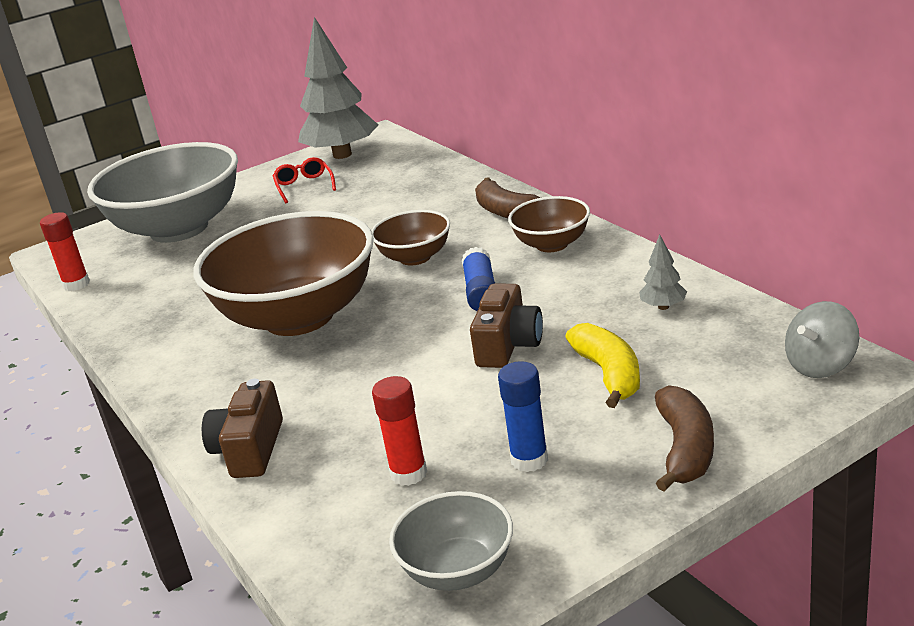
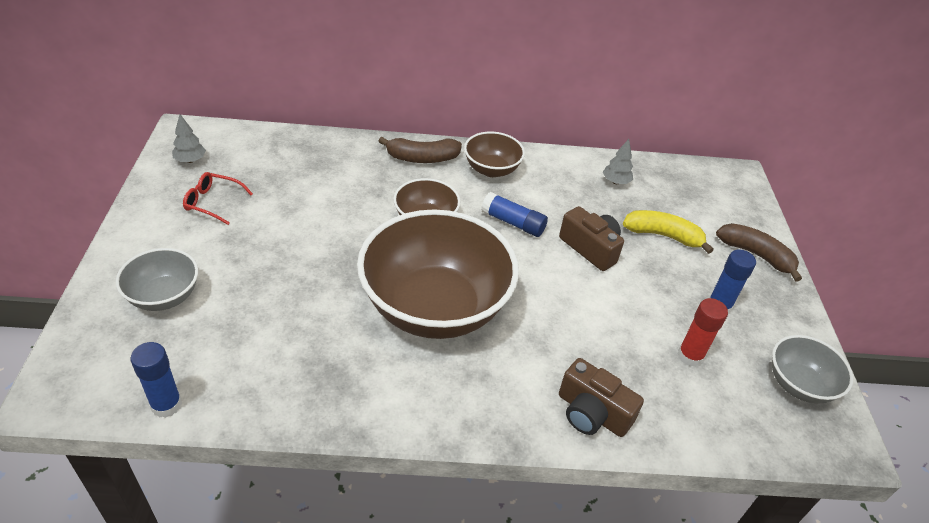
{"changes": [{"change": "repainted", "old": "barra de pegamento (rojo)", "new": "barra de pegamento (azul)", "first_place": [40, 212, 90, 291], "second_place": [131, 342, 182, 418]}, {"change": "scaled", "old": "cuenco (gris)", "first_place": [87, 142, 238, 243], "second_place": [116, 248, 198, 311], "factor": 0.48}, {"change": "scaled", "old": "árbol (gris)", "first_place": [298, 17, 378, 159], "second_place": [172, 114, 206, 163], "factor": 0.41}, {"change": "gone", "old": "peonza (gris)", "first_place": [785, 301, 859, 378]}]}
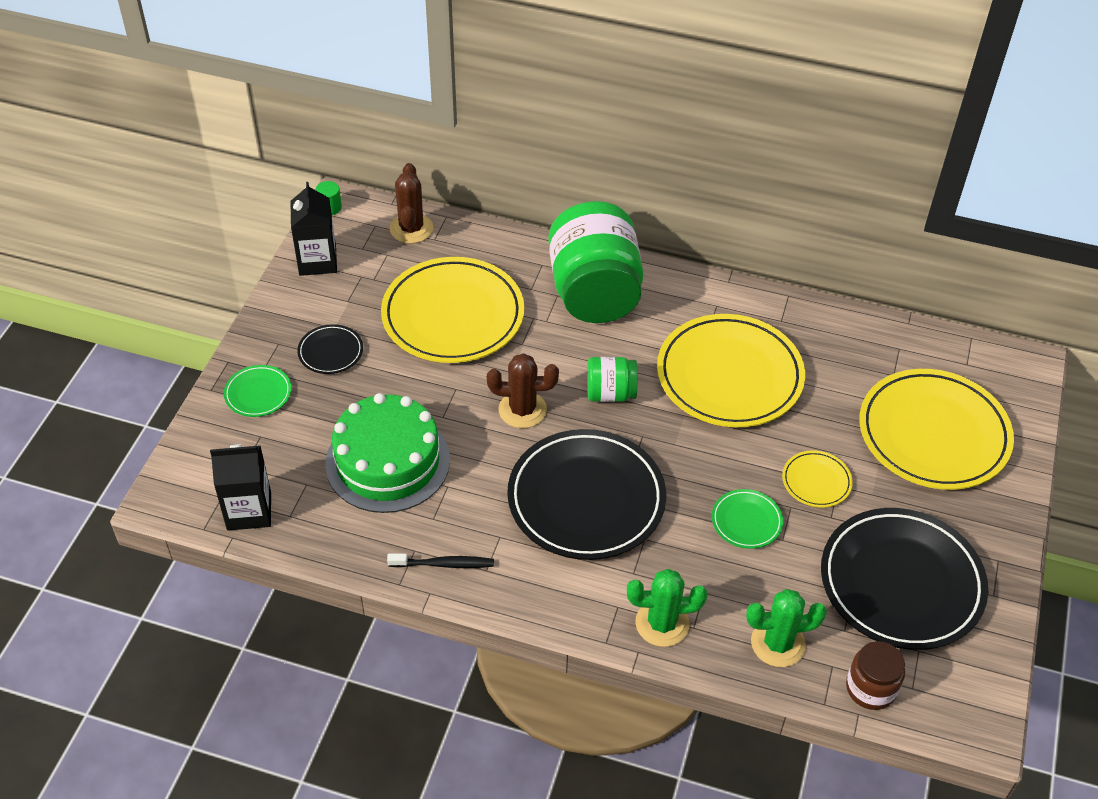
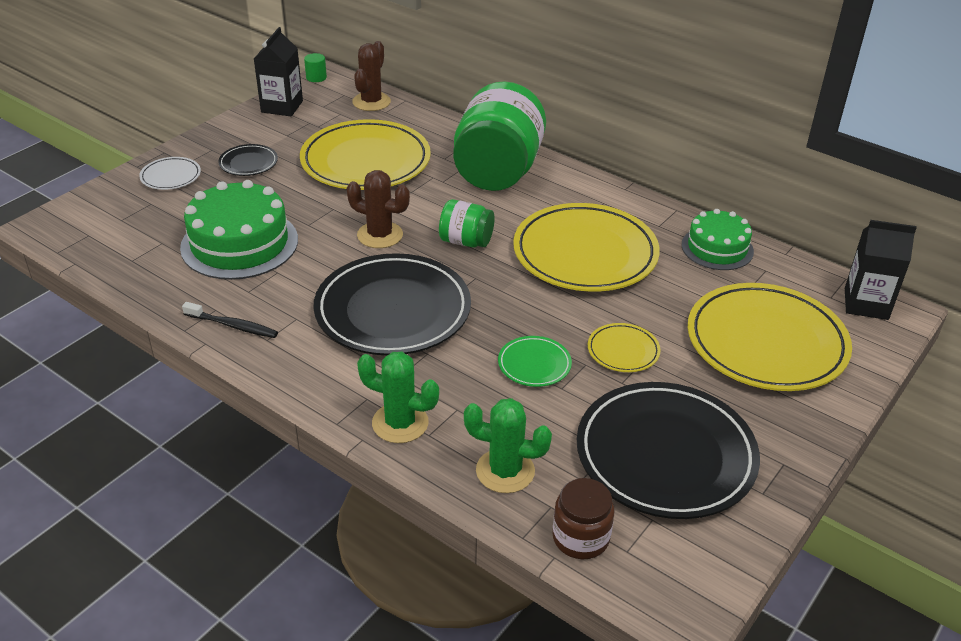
{"changes": [{"change": "shifted", "old": "cartón de leche (negro)", "first_place": [210, 444, 271, 531], "second_place": [845, 220, 917, 320]}, {"change": "repainted", "old": "plato (verde)", "new": "plato (blanco)", "first_place": [224, 365, 291, 417], "second_place": [139, 157, 201, 190]}, {"change": "new", "new": "tarta (verde)", "second_place": [682, 209, 754, 270]}]}
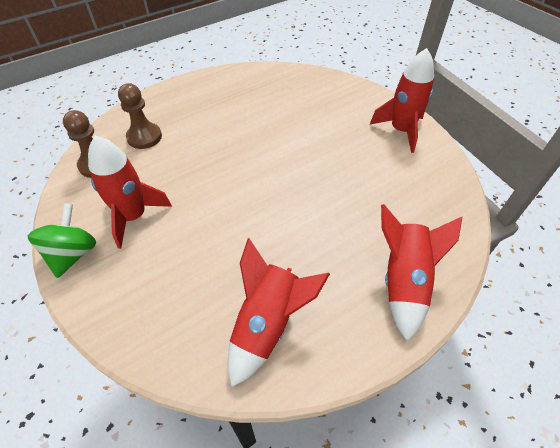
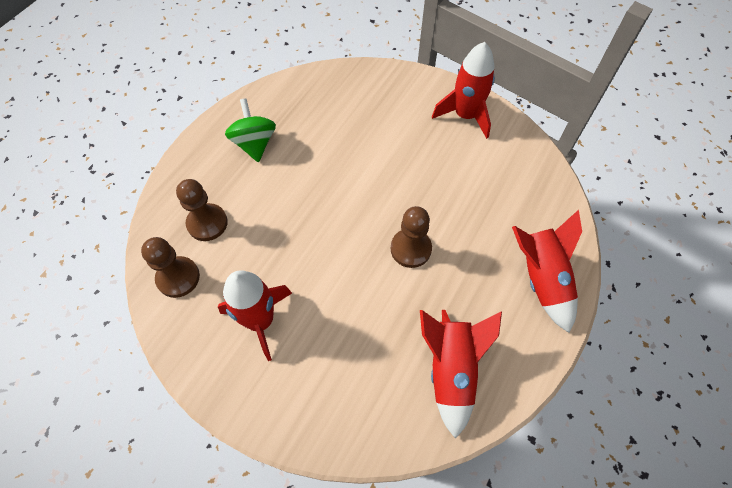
{"changes": [{"change": "shifted", "old": "peonza (verde)", "first_place": [28, 203, 96, 278], "second_place": [225, 98, 276, 162]}, {"change": "new", "new": "peón (marrón)", "second_place": [391, 206, 432, 268]}]}
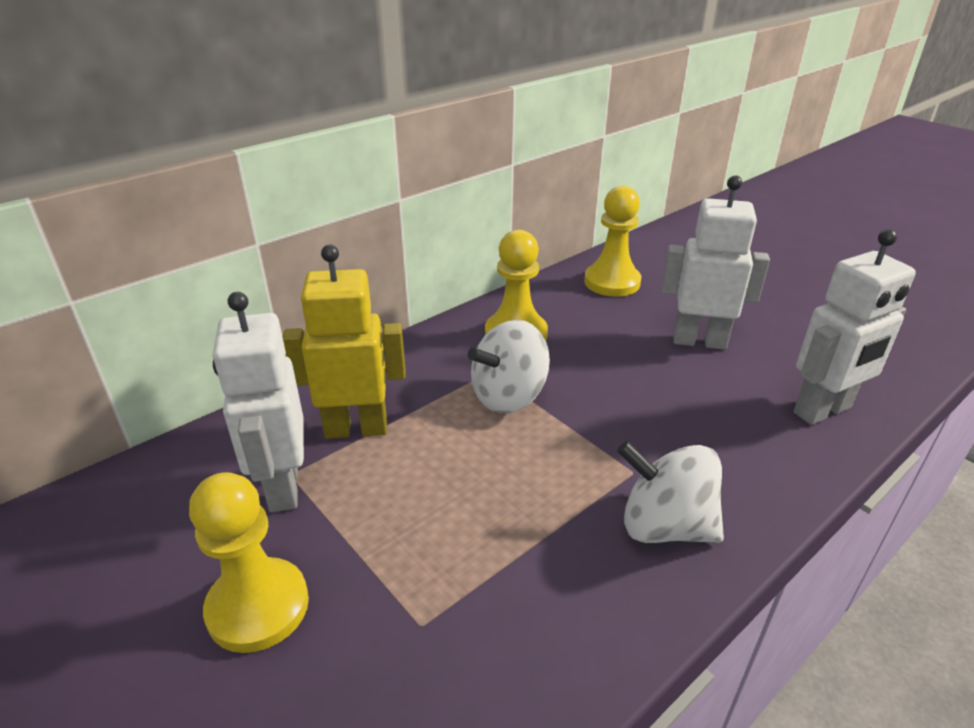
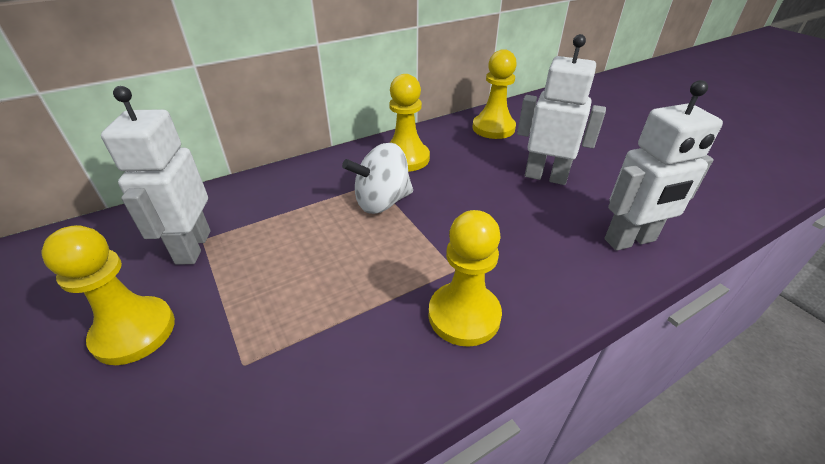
{"changes": [{"change": "gone", "old": "robot (amarillo)", "first_place": [283, 245, 405, 439]}, {"change": "swapped", "old": "peonza (blanco)", "new": "peón (amarillo)", "first_place": [617, 441, 724, 543], "second_place": [429, 210, 502, 347]}]}
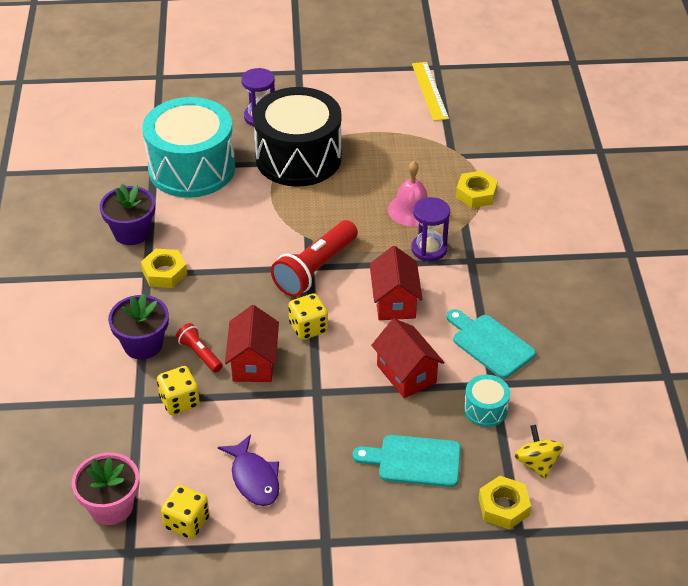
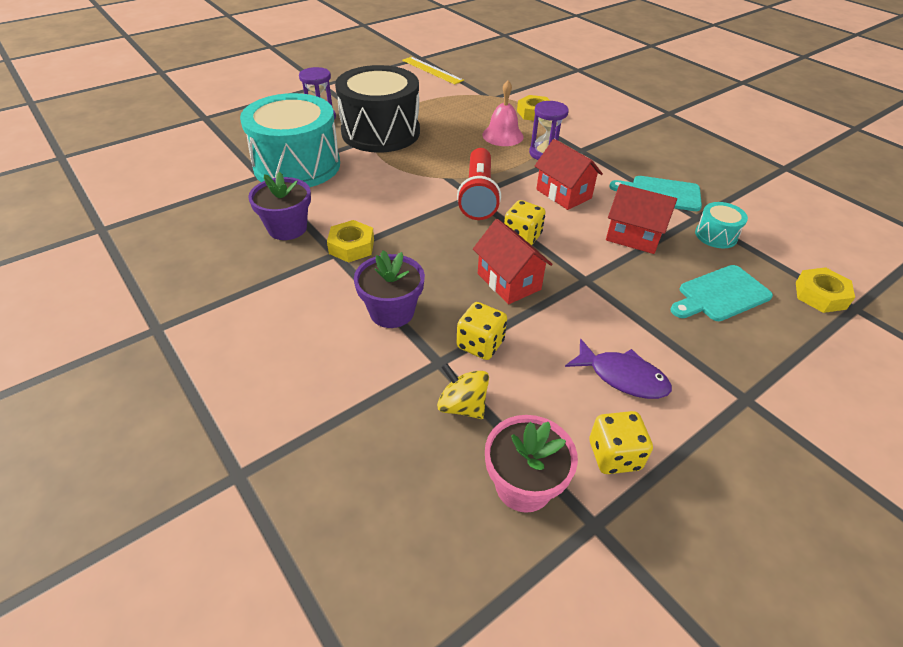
{"changes": [{"change": "gone", "old": "lámpara de mano (rojo)", "first_place": [176, 323, 223, 373]}, {"change": "shifted", "old": "peonza (amarillo)", "first_place": [515, 425, 564, 479], "second_place": [437, 363, 489, 419]}]}
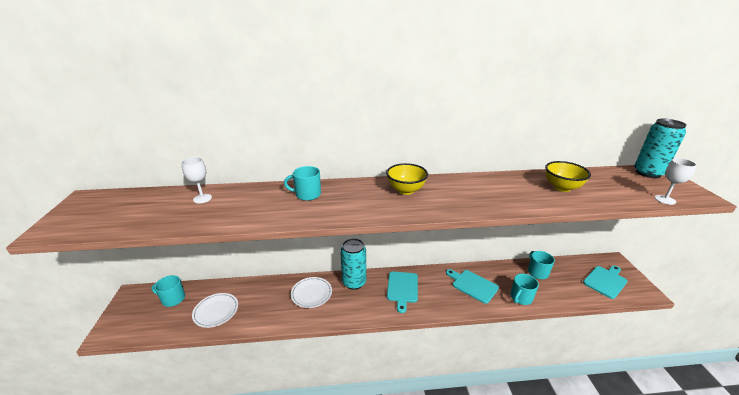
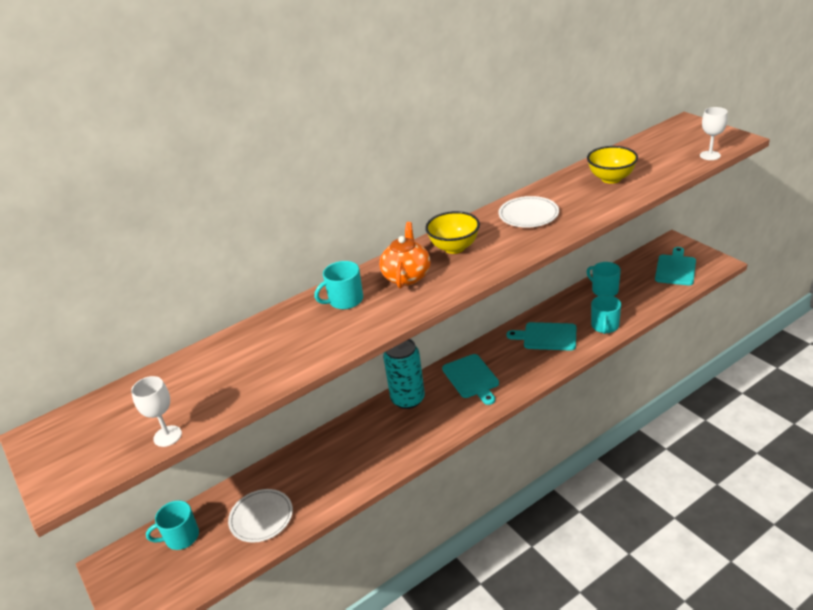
{"changes": [{"change": "shifted", "old": "copa (blanco)", "first_place": [181, 157, 212, 203], "second_place": [131, 376, 182, 447]}, {"change": "shifted", "old": "plato (blanco)", "first_place": [291, 277, 332, 308], "second_place": [499, 196, 559, 228]}, {"change": "gone", "old": "lata (turquesa)", "first_place": [634, 119, 686, 178]}, {"change": "new", "new": "tetera (naranja)", "second_place": [379, 222, 431, 289]}]}
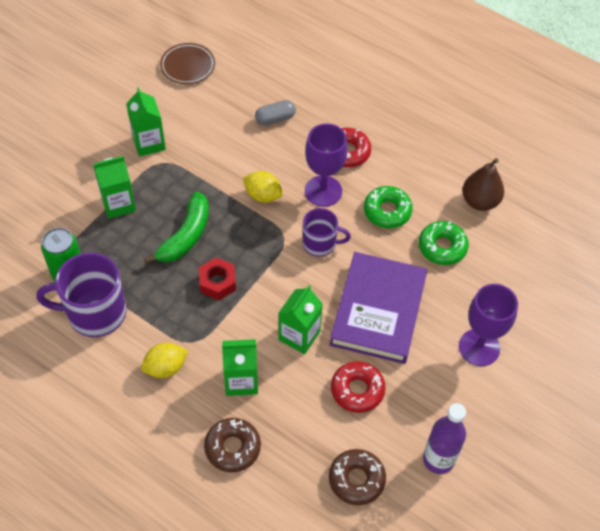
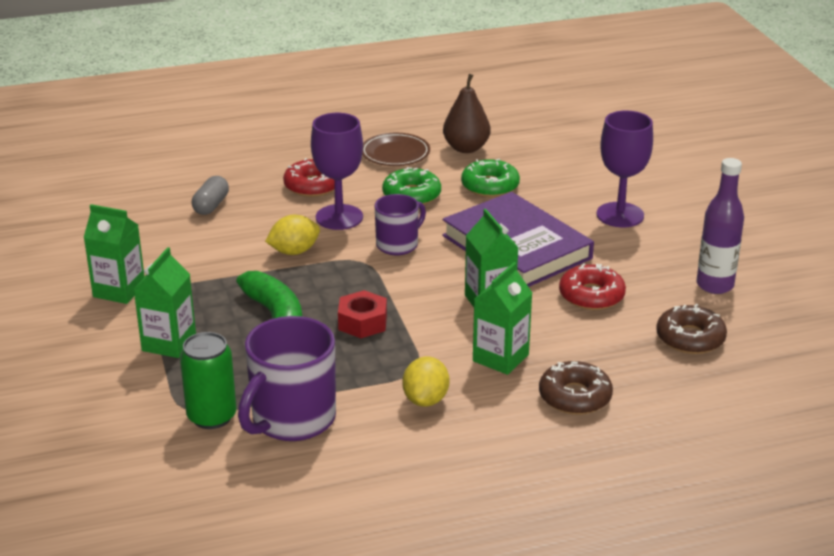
{"changes": [{"change": "shifted", "old": "plato (marrón)", "first_place": [160, 43, 215, 84], "second_place": [362, 133, 430, 166]}]}
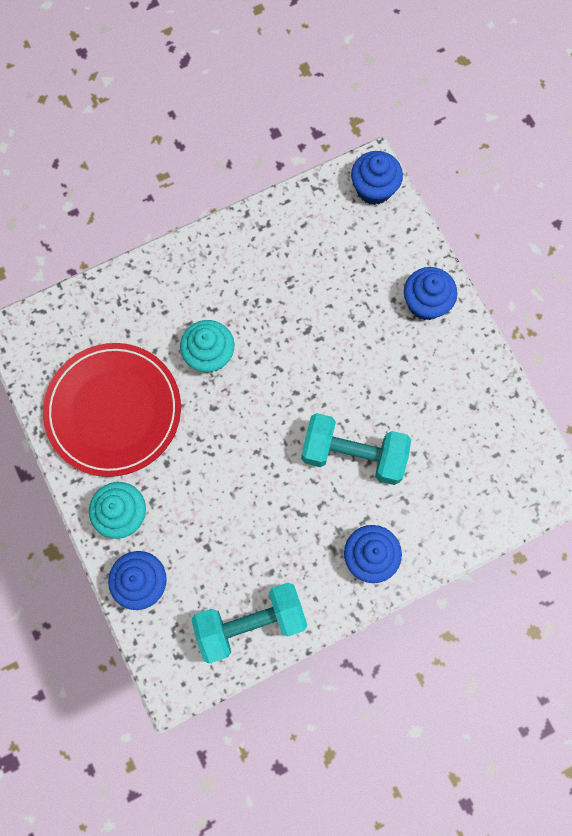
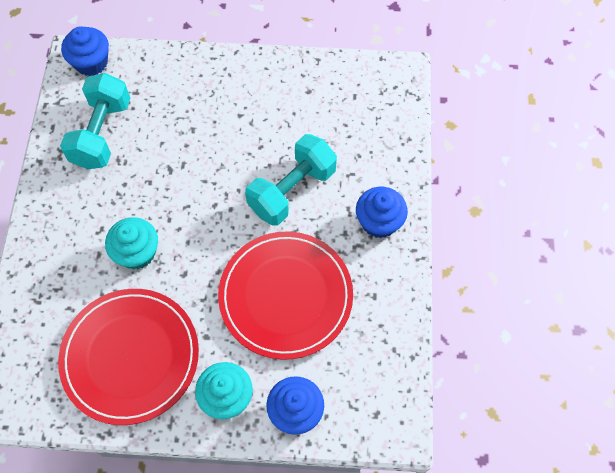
{"changes": [{"change": "shifted", "old": "mancuerna (turquesa)", "first_place": [191, 583, 308, 664], "second_place": [60, 73, 130, 169]}, {"change": "gone", "old": "magdalena (azul)", "first_place": [404, 267, 457, 320]}, {"change": "new", "new": "plato (rojo)", "second_place": [218, 231, 353, 360]}]}
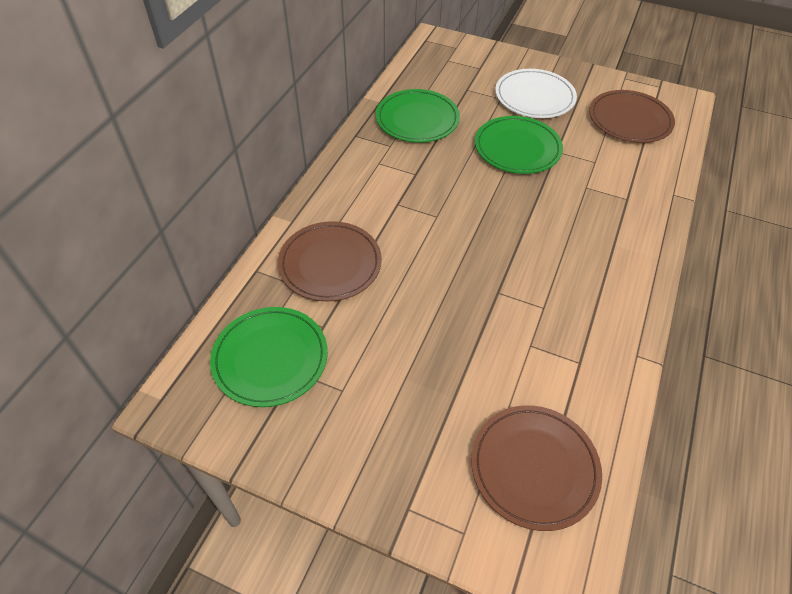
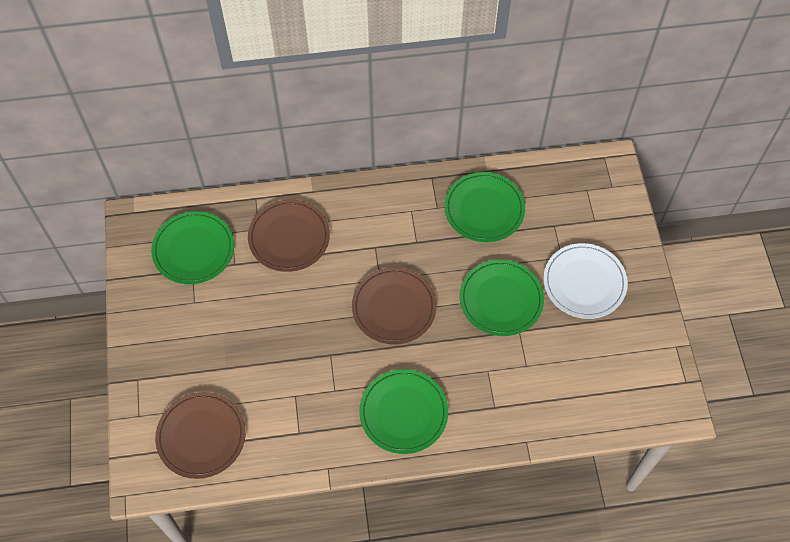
{"changes": [{"change": "shifted", "old": "plato (marrón)", "first_place": [589, 90, 675, 143], "second_place": [352, 267, 437, 345]}, {"change": "new", "new": "plato (verde)", "second_place": [359, 369, 448, 454]}]}
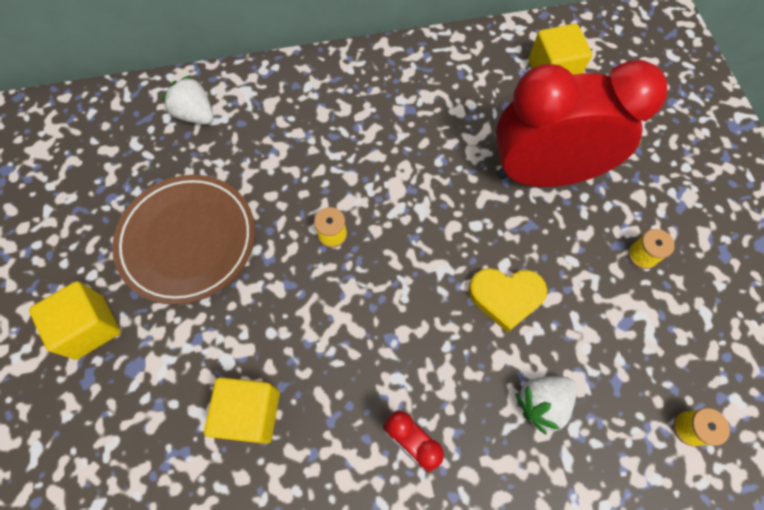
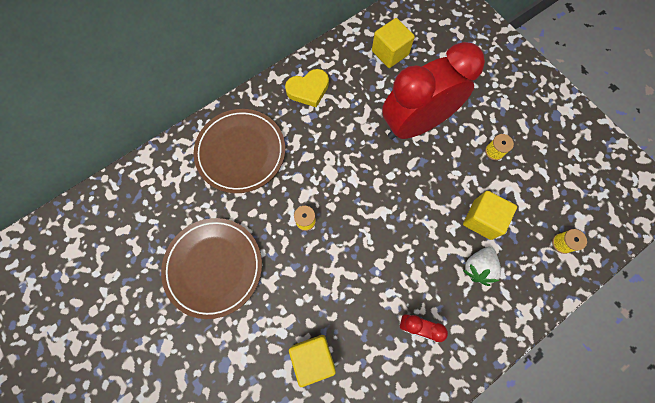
{"changes": [{"change": "shifted", "old": "cubo (amarillo)", "first_place": [29, 281, 121, 360], "second_place": [463, 191, 517, 240]}, {"change": "gone", "old": "fresa (blanco)", "first_place": [162, 75, 214, 125]}, {"change": "shifted", "old": "corazón (amarillo)", "first_place": [468, 268, 547, 333], "second_place": [285, 69, 329, 107]}, {"change": "new", "new": "plato (marrón)", "second_place": [194, 109, 285, 193]}]}
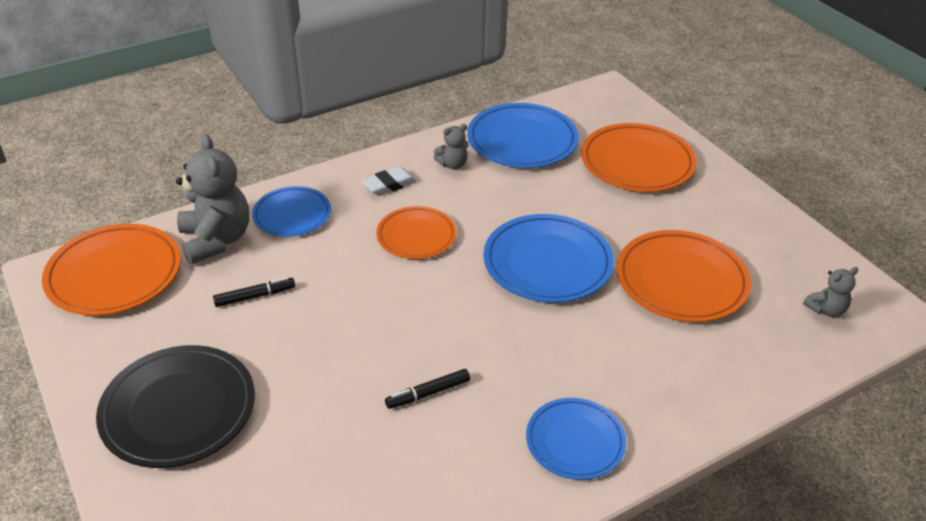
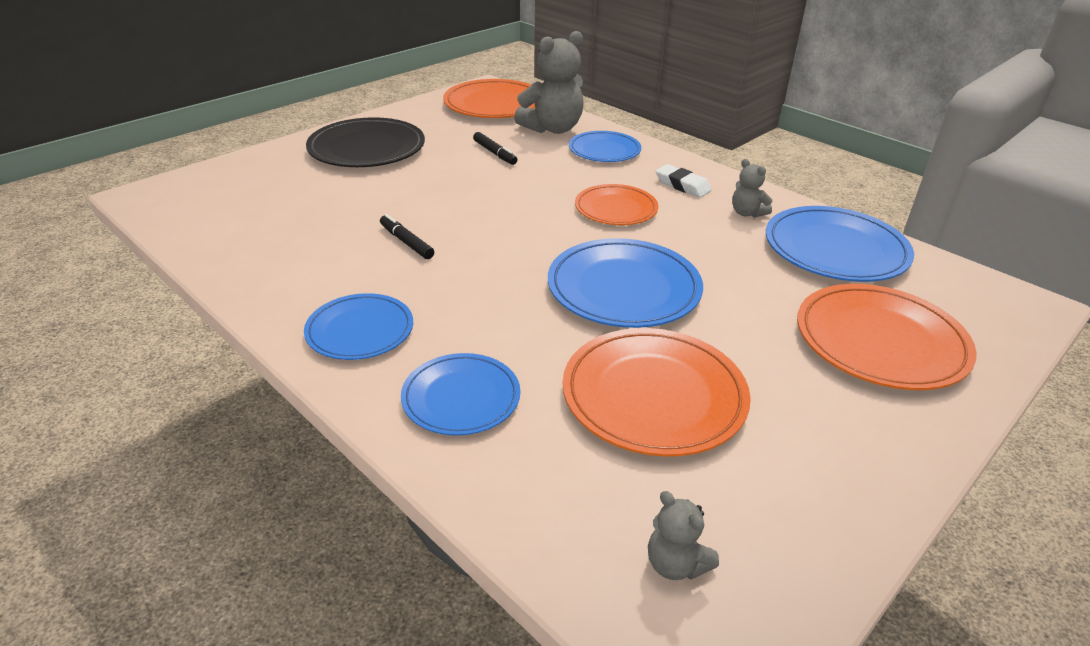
{"changes": [{"change": "new", "new": "plato (azul)", "second_place": [401, 353, 520, 436]}]}
